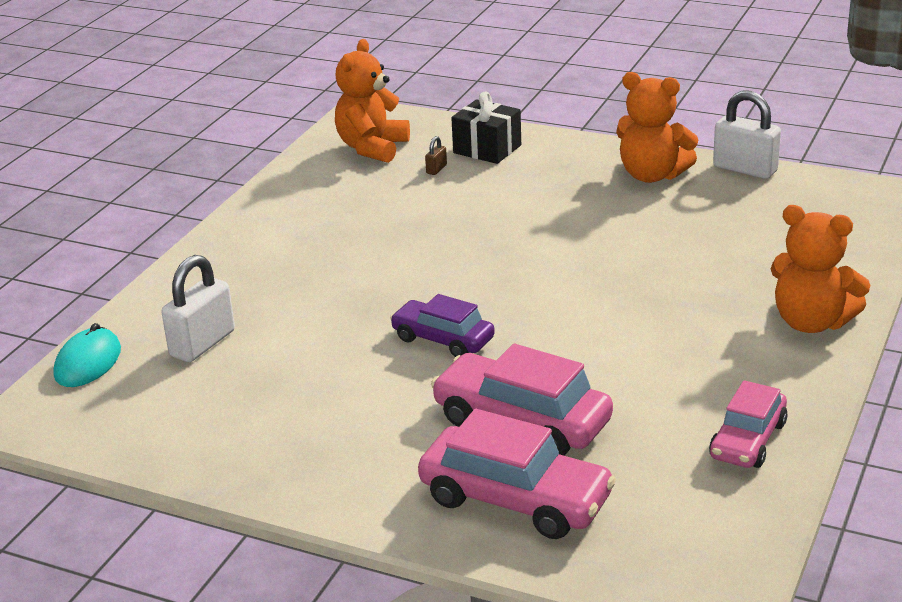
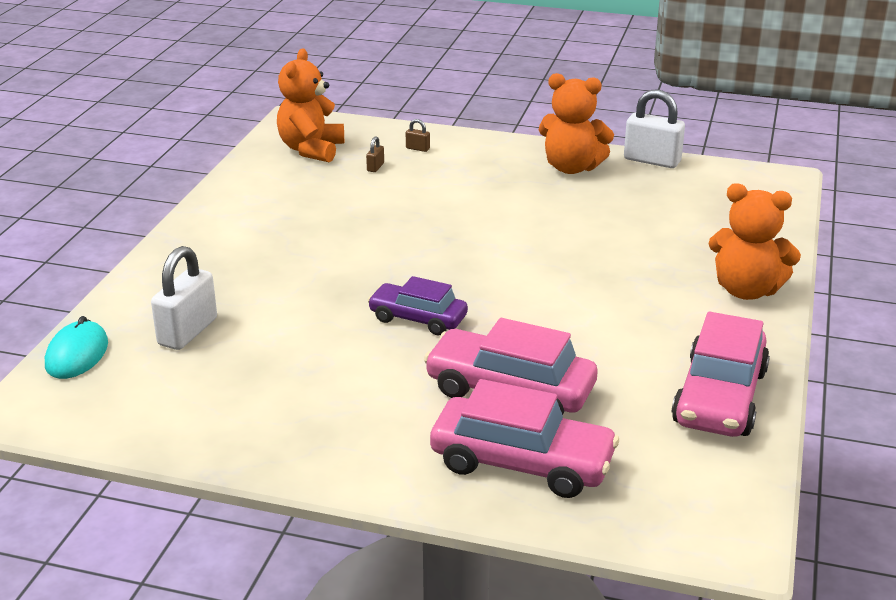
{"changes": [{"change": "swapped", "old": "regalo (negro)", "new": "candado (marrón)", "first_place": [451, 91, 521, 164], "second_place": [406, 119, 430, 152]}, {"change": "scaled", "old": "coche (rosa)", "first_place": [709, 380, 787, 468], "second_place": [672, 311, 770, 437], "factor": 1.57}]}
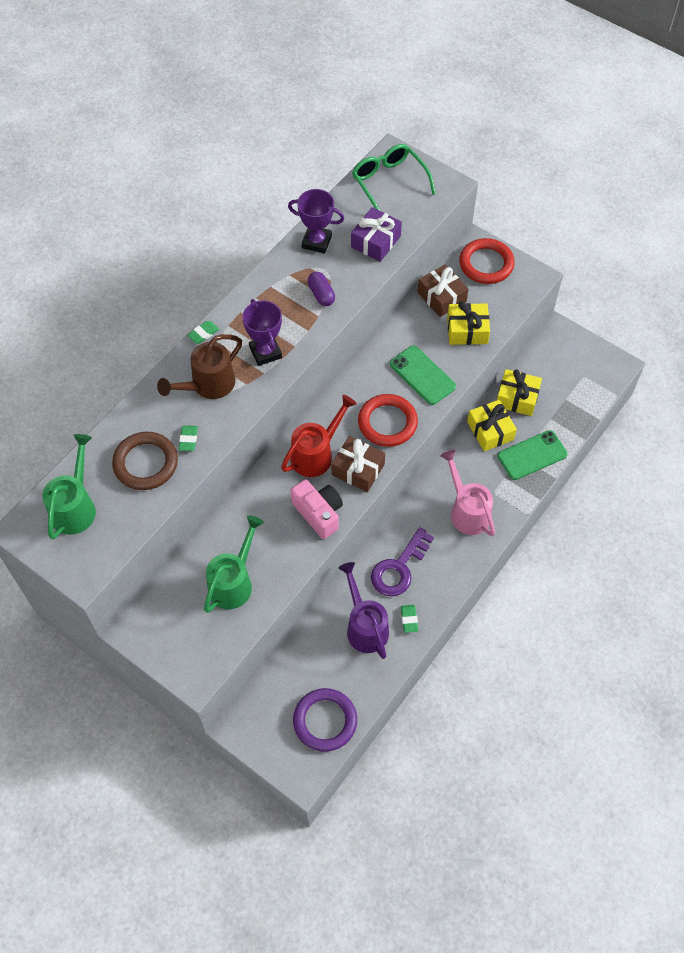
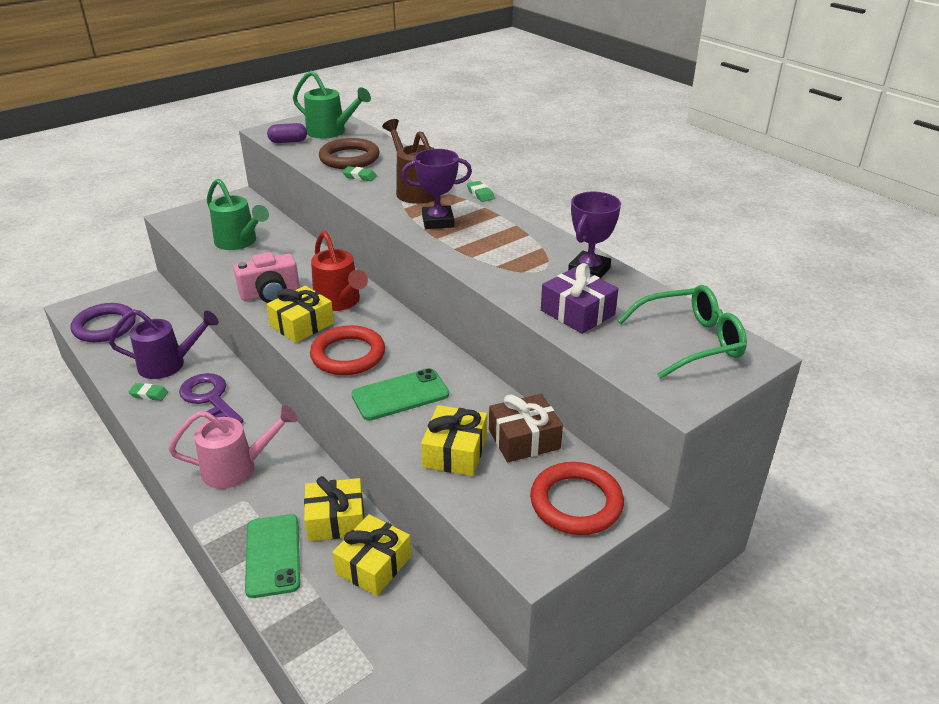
{"changes": [{"change": "shifted", "old": "cápsula (morado)", "first_place": [308, 272, 335, 306], "second_place": [267, 123, 307, 143]}, {"change": "repainted", "old": "regalo (marrón)", "new": "regalo (amarillo)", "first_place": [331, 436, 385, 492], "second_place": [266, 286, 334, 343]}]}
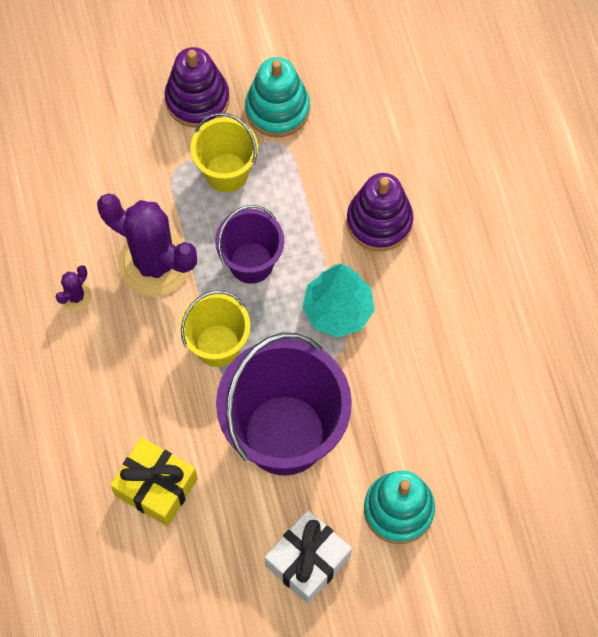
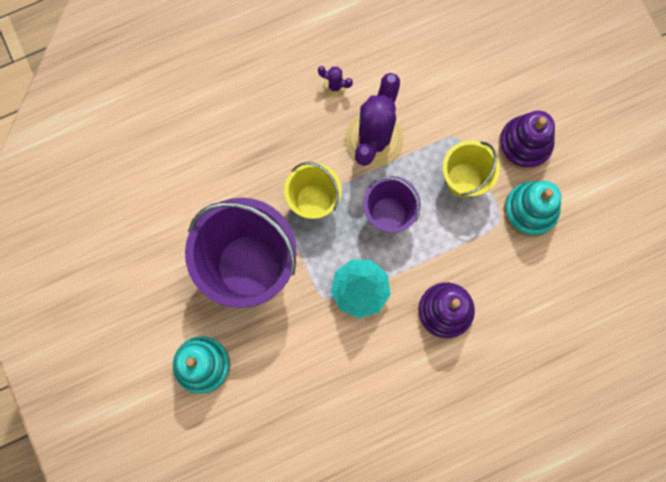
{"changes": [{"change": "gone", "old": "regalo (amarillo)", "first_place": [110, 437, 198, 526]}, {"change": "gone", "old": "regalo (blanco)", "first_place": [265, 510, 352, 604]}]}
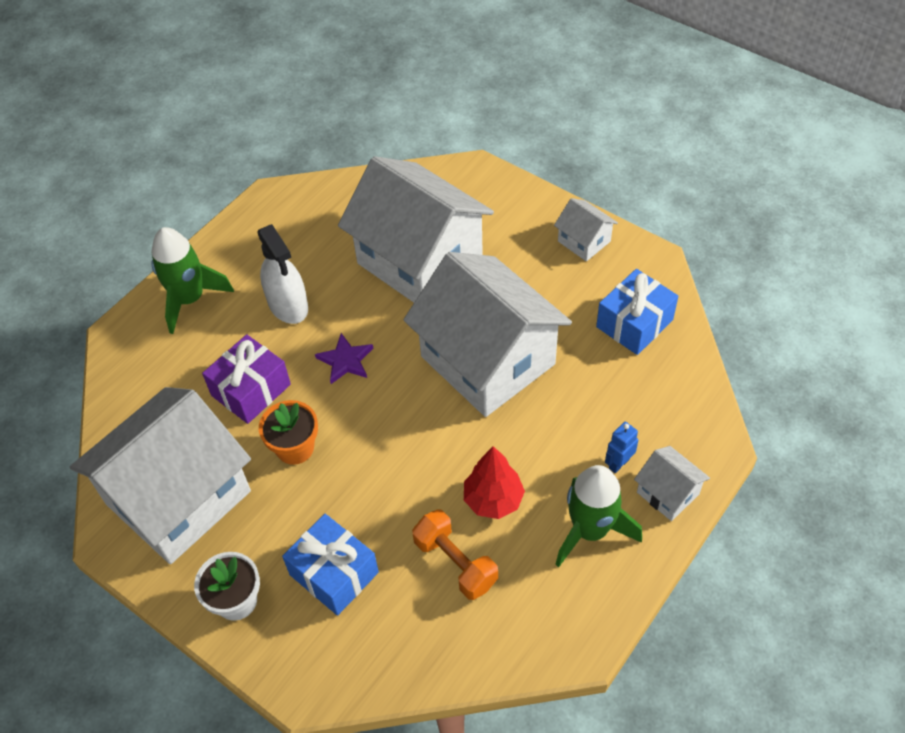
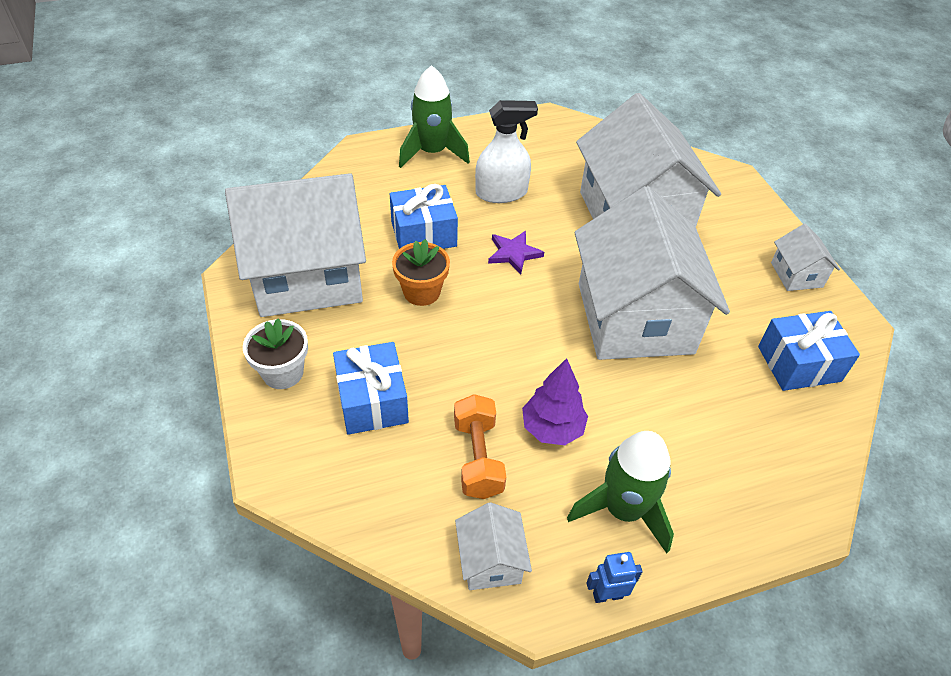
{"changes": [{"change": "repainted", "old": "regalo (morado)", "new": "regalo (azul)", "first_place": [202, 334, 291, 424], "second_place": [390, 184, 458, 249]}, {"change": "rotated", "old": "pulverizador (blanco)", "first_place": [257, 224, 308, 324], "second_place": [475, 100, 538, 203], "degrees": -105}, {"change": "repainted", "old": "árbol (rojo)", "new": "árbol (morado)", "first_place": [464, 446, 525, 519], "second_place": [522, 358, 588, 445]}, {"change": "shifted", "old": "robot (azul)", "first_place": [605, 422, 638, 473], "second_place": [586, 552, 643, 603]}, {"change": "shifted", "old": "casa (blanco)", "first_place": [634, 446, 710, 521], "second_place": [455, 502, 532, 590]}]}
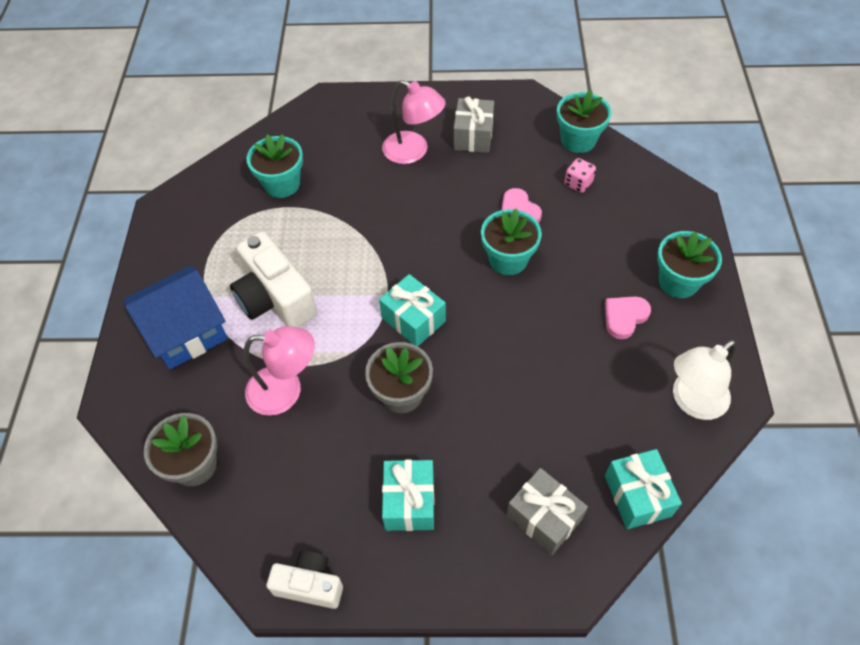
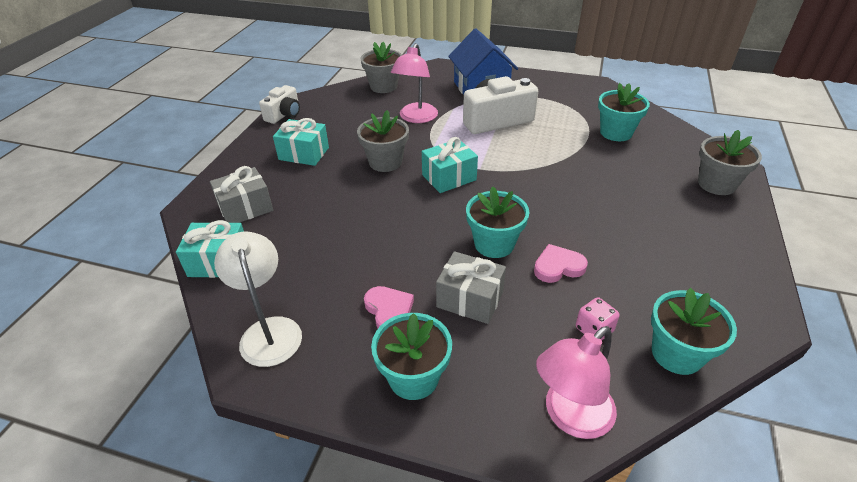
{"changes": [{"change": "shifted", "old": "lámpara (rosa)", "first_place": [382, 80, 446, 164], "second_place": [536, 326, 617, 439]}, {"change": "shifted", "old": "regalo (gris)", "first_place": [453, 97, 494, 153], "second_place": [436, 251, 506, 324]}, {"change": "new", "new": "maceta (gris)", "second_place": [698, 130, 762, 195]}]}
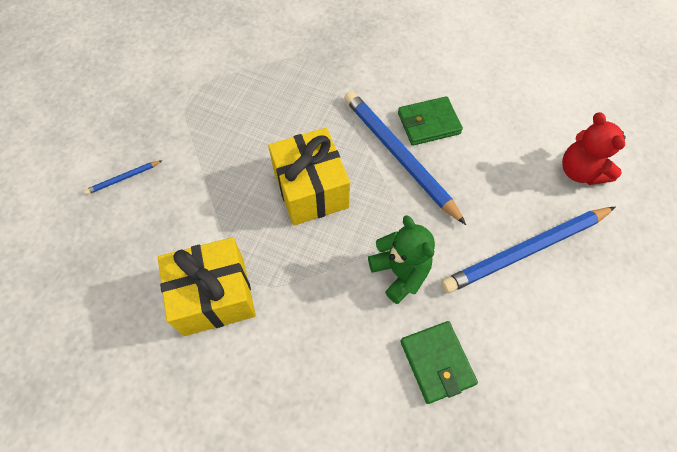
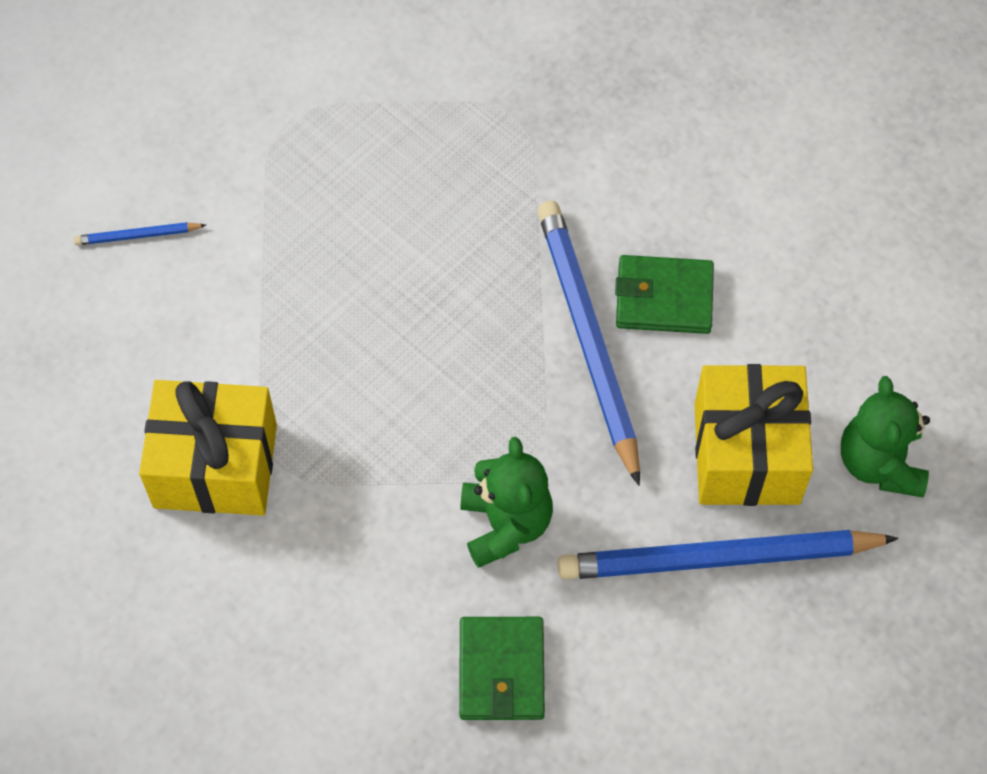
{"changes": [{"change": "shifted", "old": "regalo (amarillo)", "first_place": [268, 128, 350, 226], "second_place": [694, 364, 813, 506]}, {"change": "repainted", "old": "osito (rojo)", "new": "osito (verde)", "first_place": [562, 112, 626, 185], "second_place": [841, 376, 930, 497]}]}
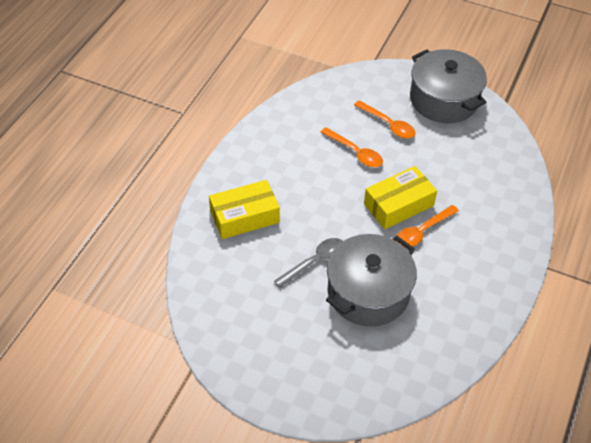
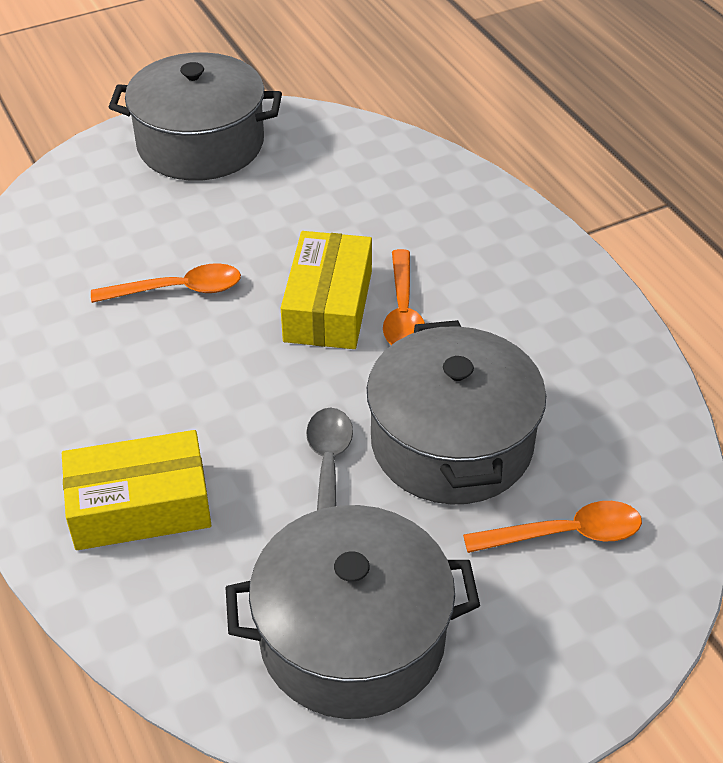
{"changes": [{"change": "rotated", "old": "caja (amarillo)", "first_place": [209, 180, 280, 239], "second_place": [62, 430, 211, 550], "degrees": 60}, {"change": "shifted", "old": "cuchara (naranja)", "first_place": [354, 100, 416, 139], "second_place": [463, 501, 642, 553]}, {"change": "new", "new": "olla (gris)", "second_place": [225, 505, 480, 719]}]}
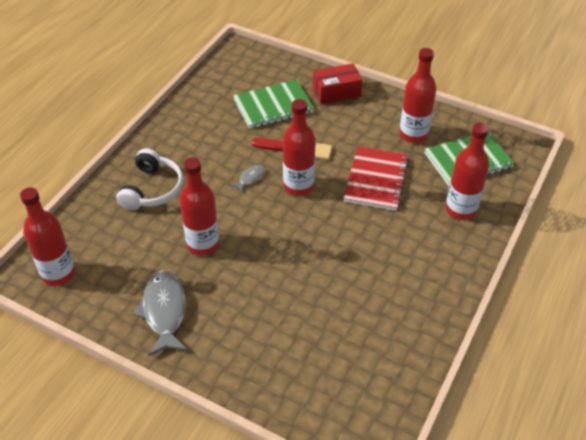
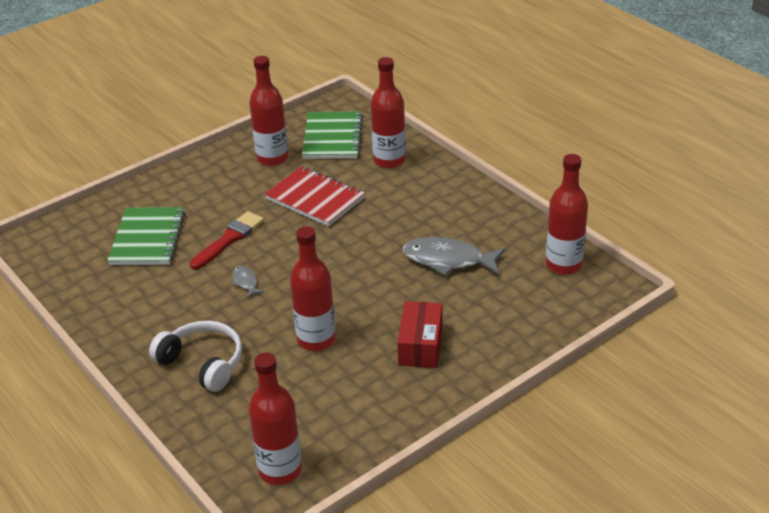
{"changes": [{"change": "shifted", "old": "pez (gris)", "first_place": [134, 271, 188, 356], "second_place": [402, 237, 505, 276]}, {"change": "shifted", "old": "botella (rojo)", "first_place": [283, 99, 315, 196], "second_place": [546, 154, 588, 275]}, {"change": "shifted", "old": "caja (rojo)", "first_place": [313, 63, 362, 104], "second_place": [397, 301, 443, 368]}]}
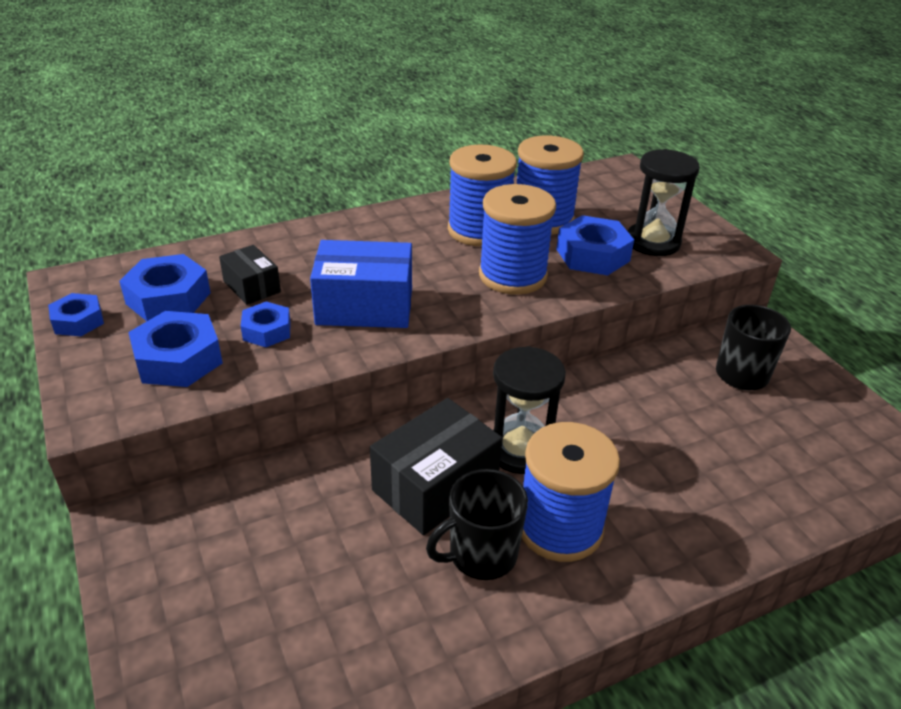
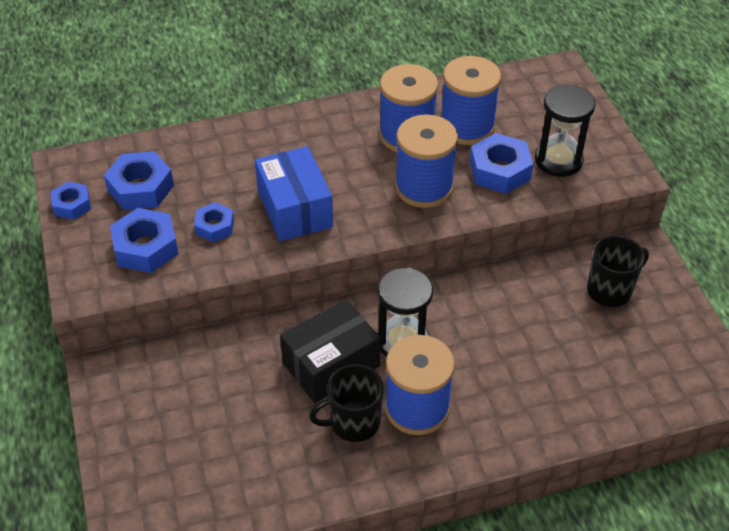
{"changes": [{"change": "gone", "old": "caja (negro)", "first_place": [219, 245, 281, 305]}, {"change": "rotated", "old": "caja (azul)", "first_place": [310, 240, 412, 328], "second_place": [255, 146, 333, 242], "degrees": 60}]}
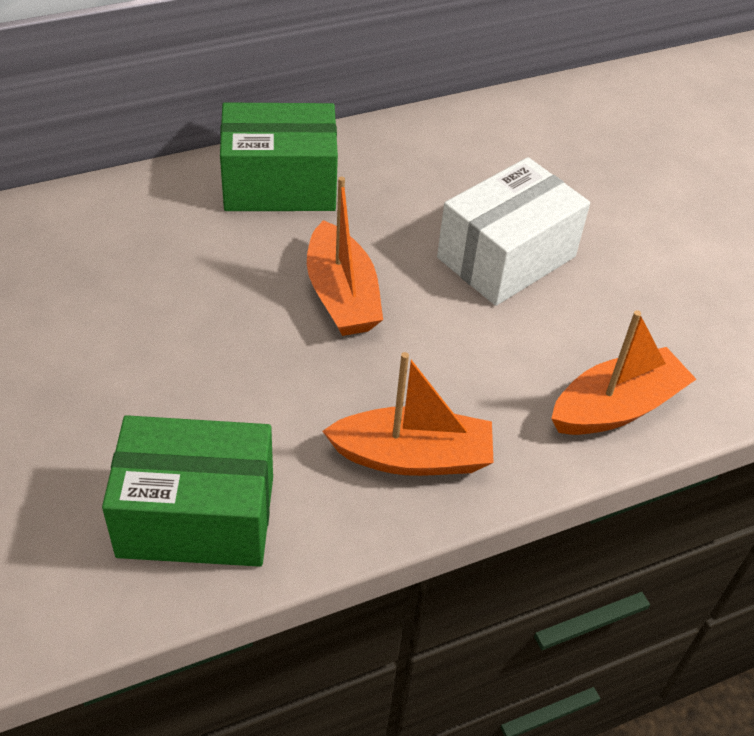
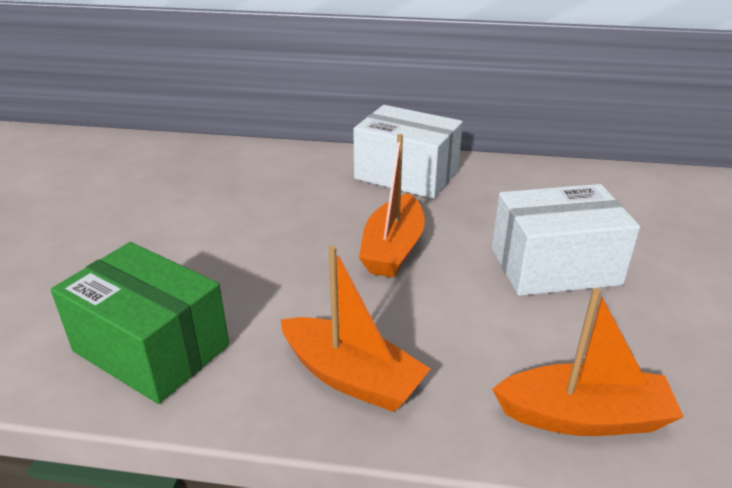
{"changes": [{"change": "repainted", "old": "caja (verde)", "new": "caja (blanco)", "first_place": [220, 103, 338, 211], "second_place": [353, 105, 463, 199]}]}
